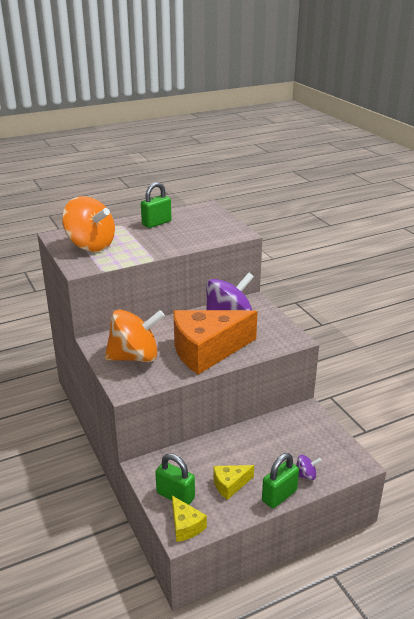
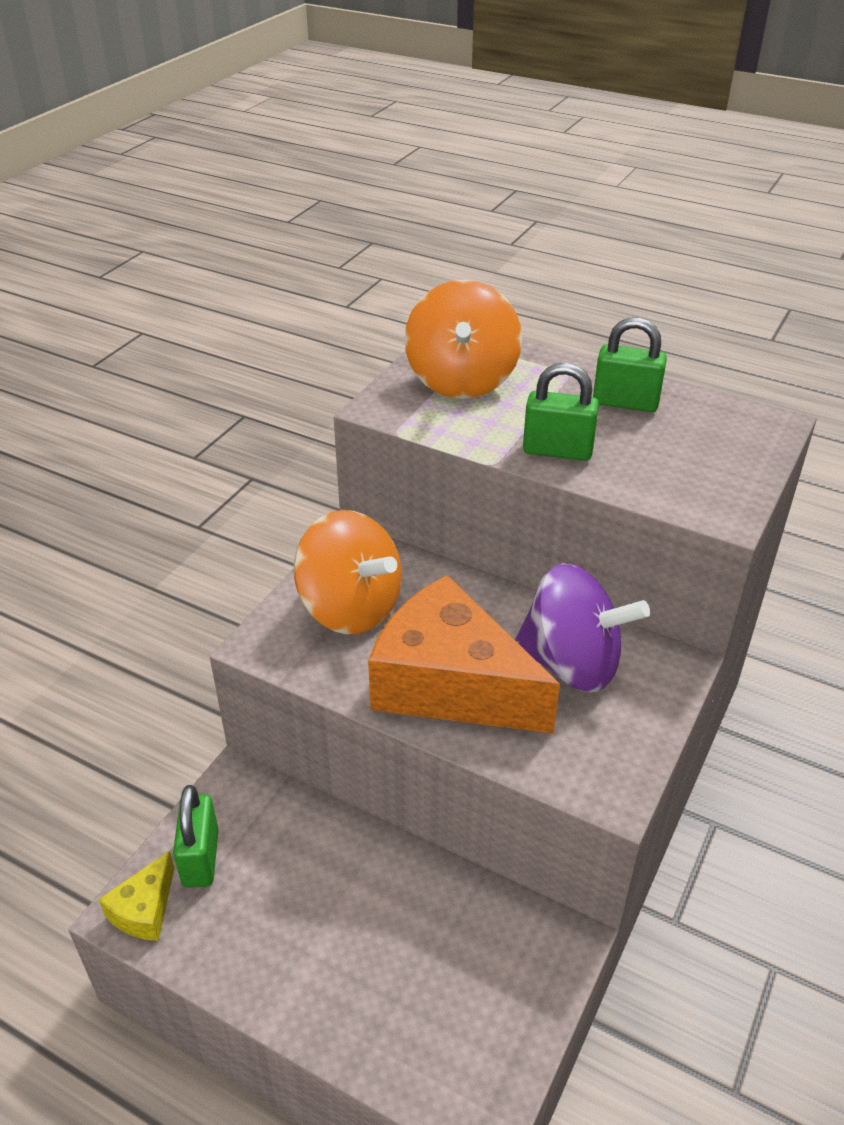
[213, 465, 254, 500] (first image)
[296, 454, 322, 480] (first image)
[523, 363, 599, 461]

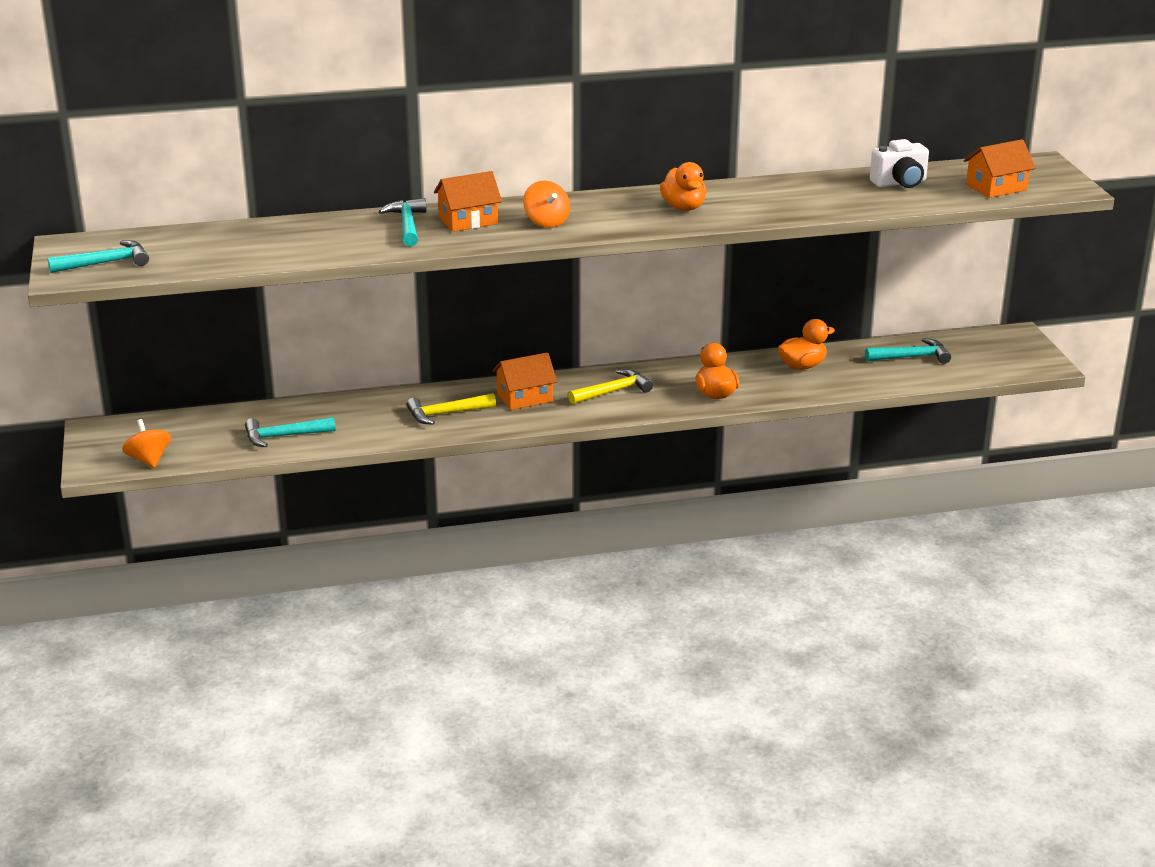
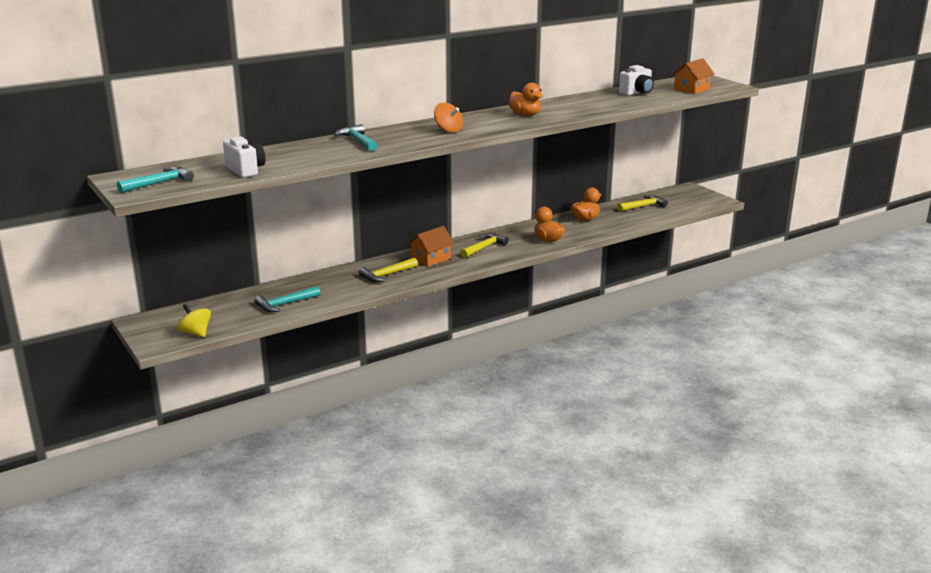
[434, 171, 502, 232] (first image)
[223, 136, 266, 178]
[177, 304, 211, 337]
[617, 195, 668, 212]

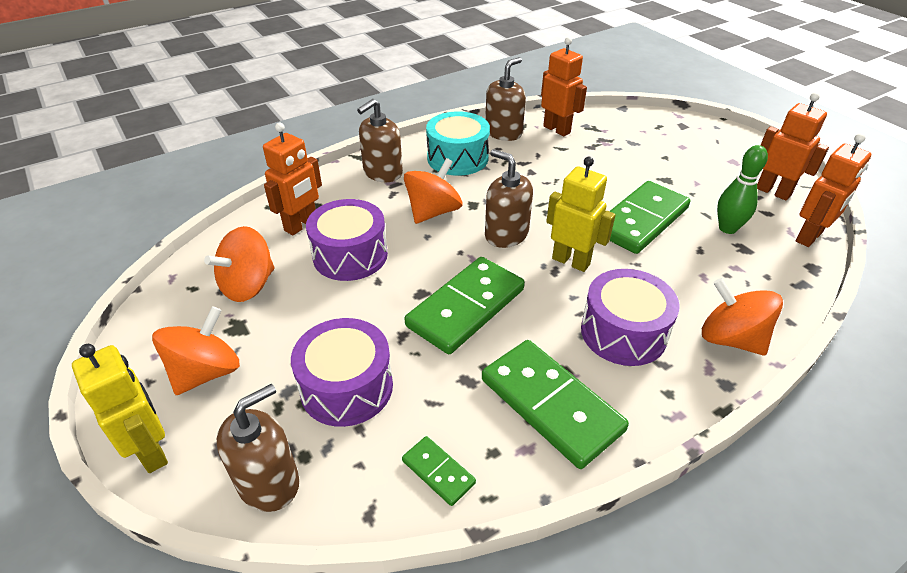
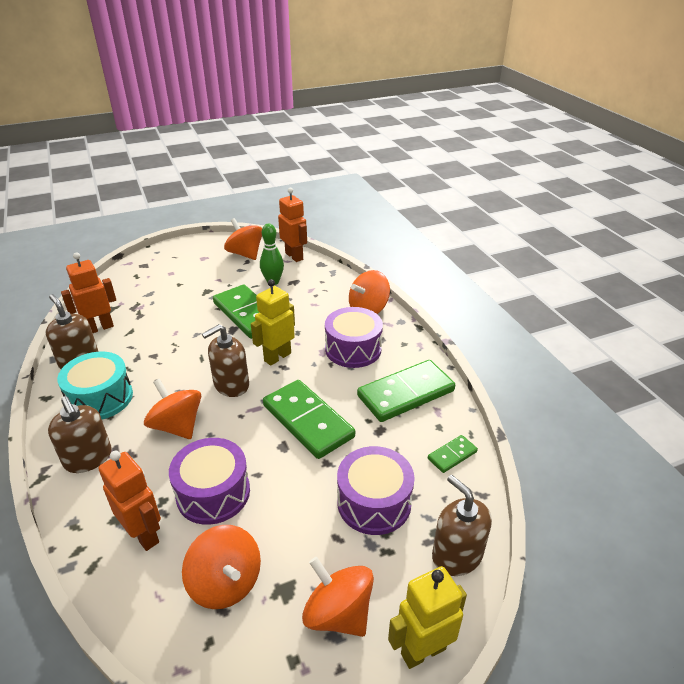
[224, 218, 262, 260]

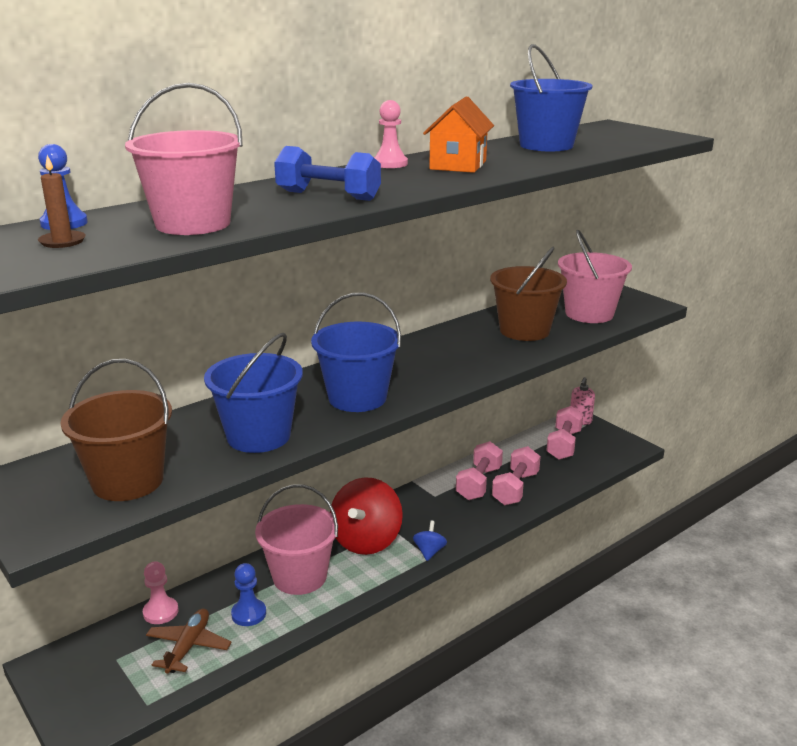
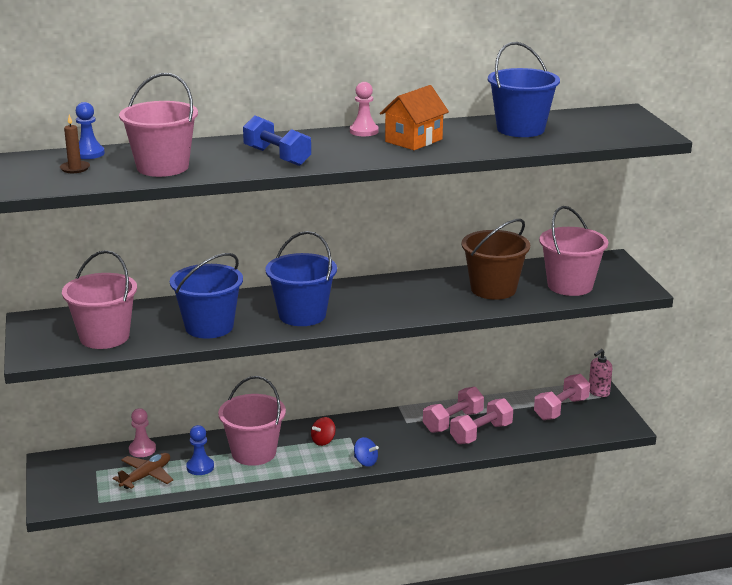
[62, 250, 137, 349]
[354, 437, 379, 467]
[311, 417, 336, 446]

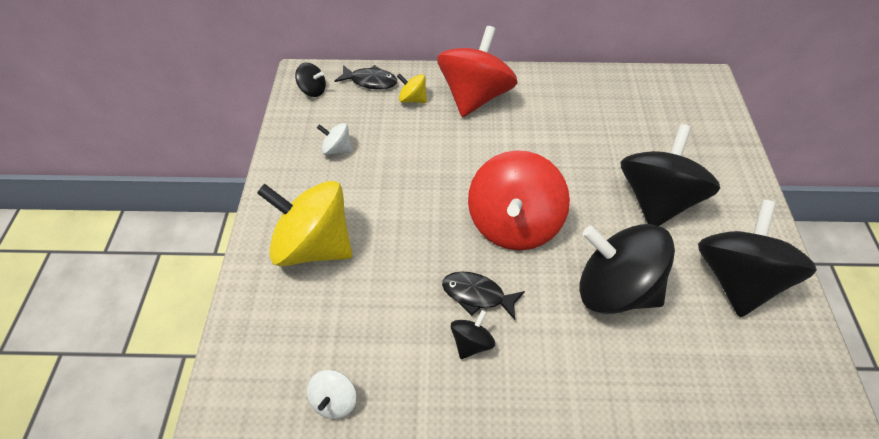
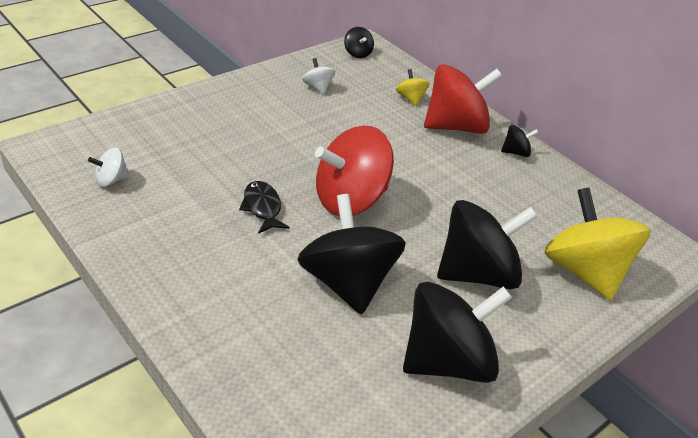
[335, 65, 397, 89] (first image)
[544, 188, 651, 300]
[501, 125, 538, 157]

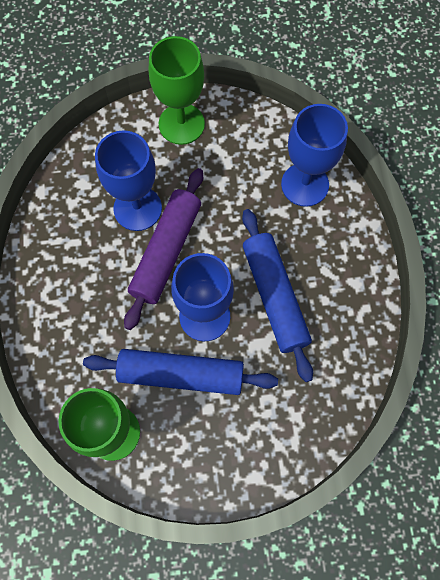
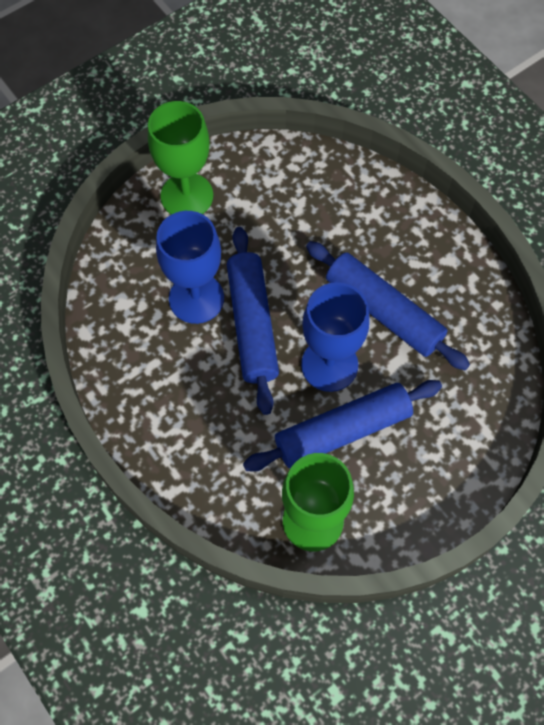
[281, 104, 348, 207] (first image)
[227, 227, 279, 415]

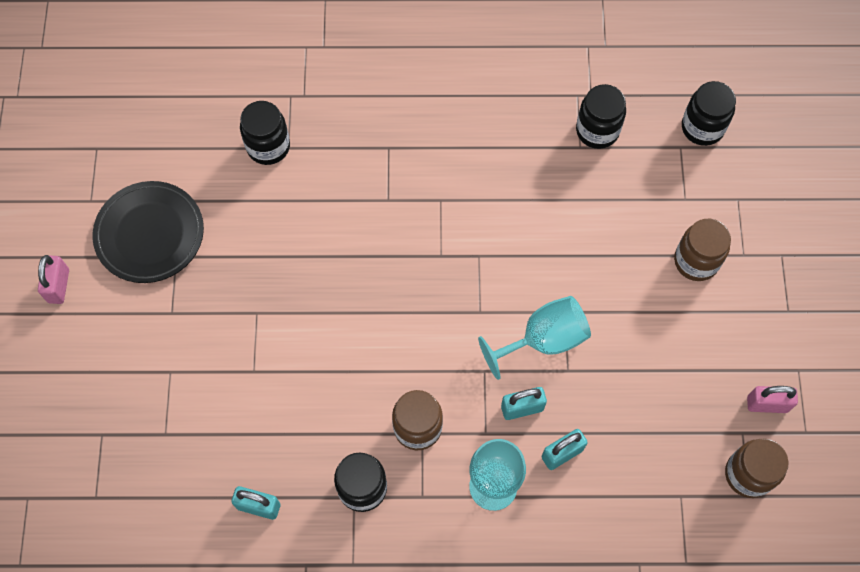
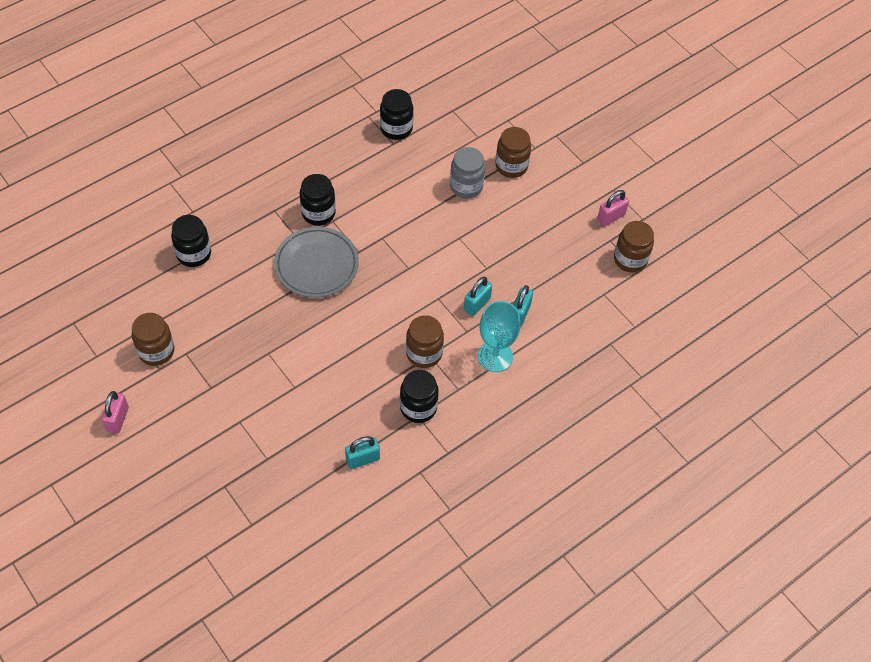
[478, 296, 591, 380] (first image)
[274, 227, 359, 298]
[450, 147, 485, 198]
[300, 174, 336, 226]
[132, 313, 175, 366]
[102, 391, 129, 433]

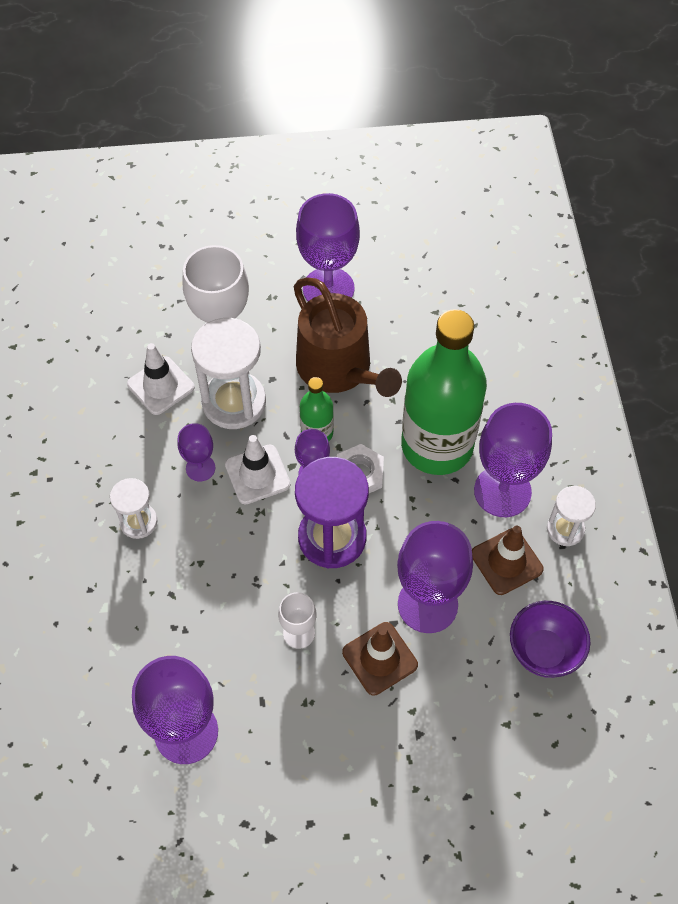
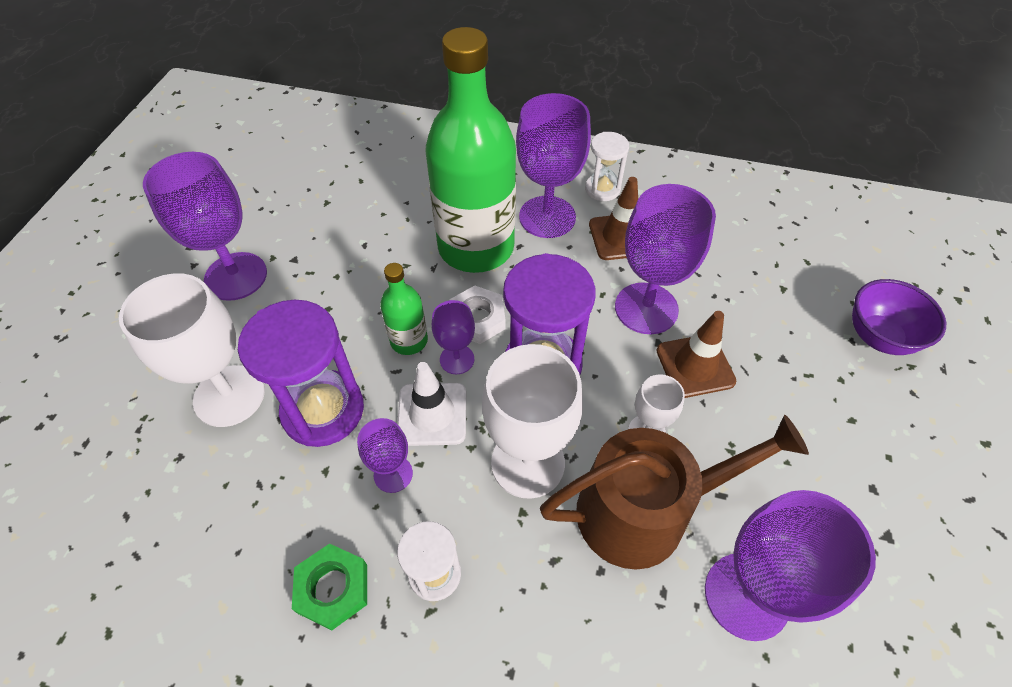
[127, 343, 195, 415] (first image)
[292, 543, 367, 630]
[482, 344, 583, 499]
[540, 415, 809, 570]
[852, 279, 946, 355]
[238, 300, 364, 447]

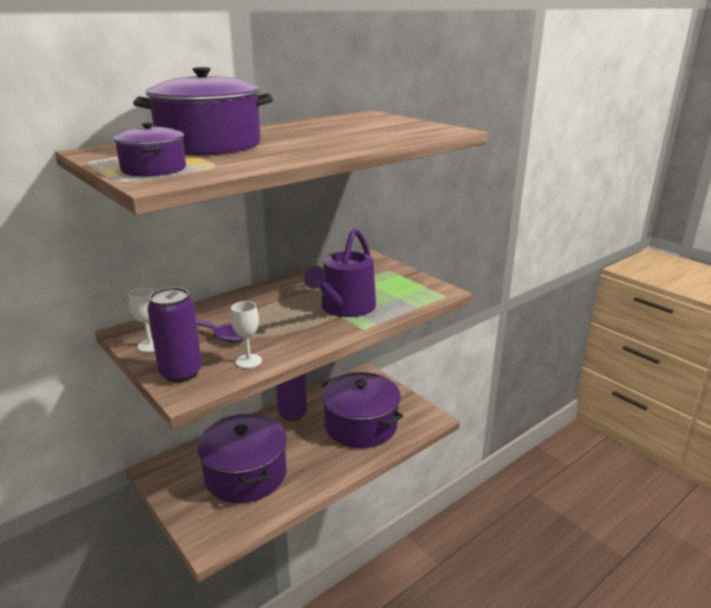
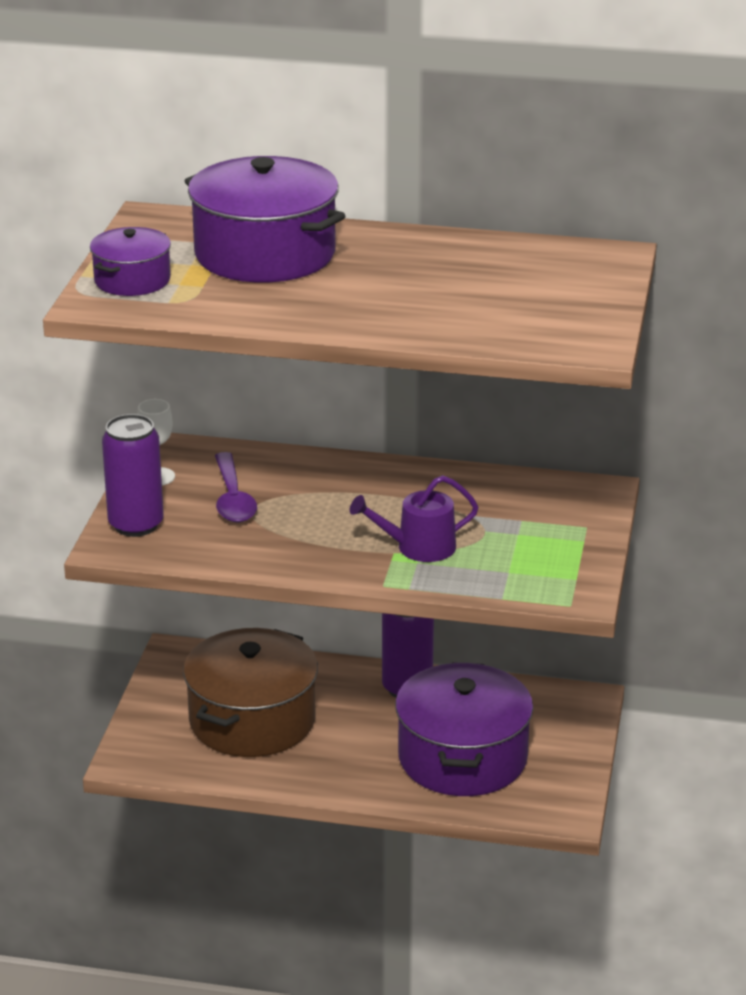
[231, 301, 262, 369] (first image)
[183, 628, 318, 757]
[350, 475, 478, 562]

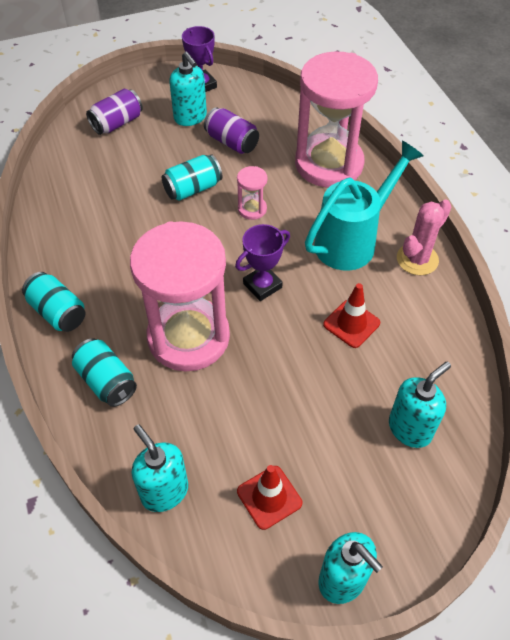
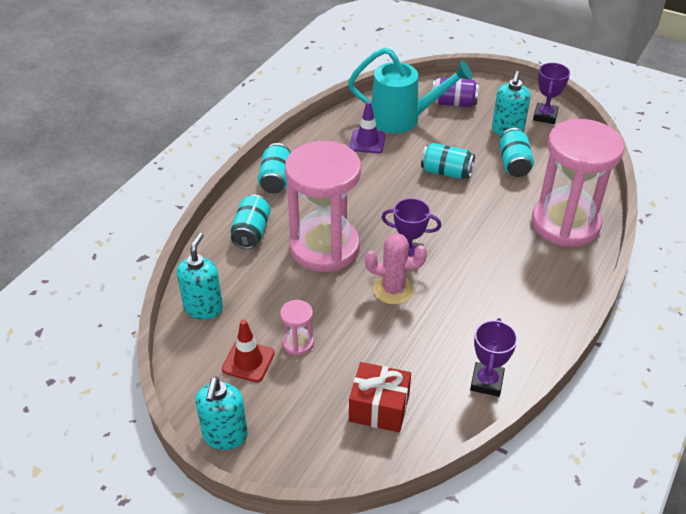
[323, 283, 380, 348] (first image)
[350, 101, 386, 153]
[470, 318, 518, 397]
[280, 300, 314, 356]
[348, 47, 473, 133]
[365, 233, 427, 304]
[349, 362, 411, 432]
[499, 128, 534, 177]

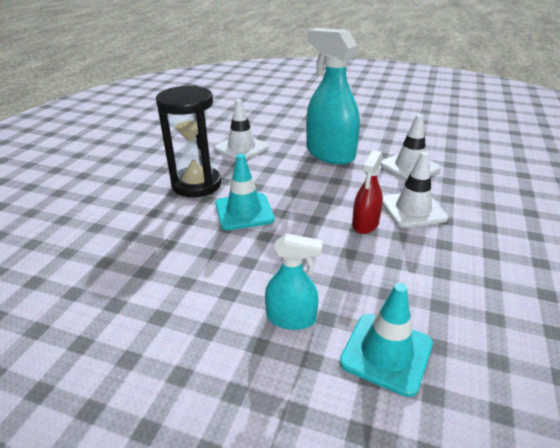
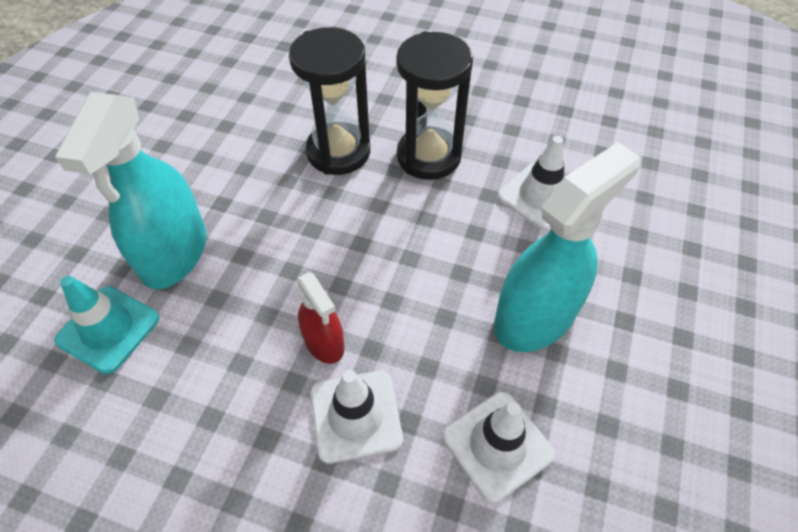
[215, 154, 275, 230] (first image)
[289, 27, 370, 175]
[297, 272, 344, 364]
[55, 92, 206, 289]

